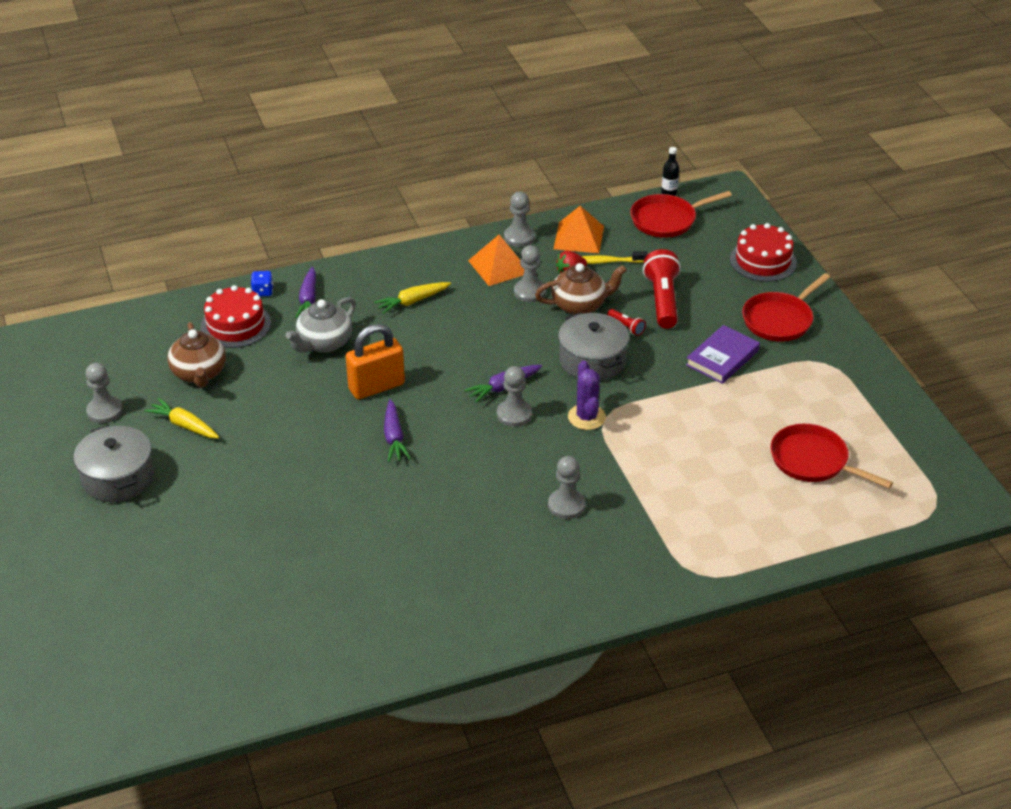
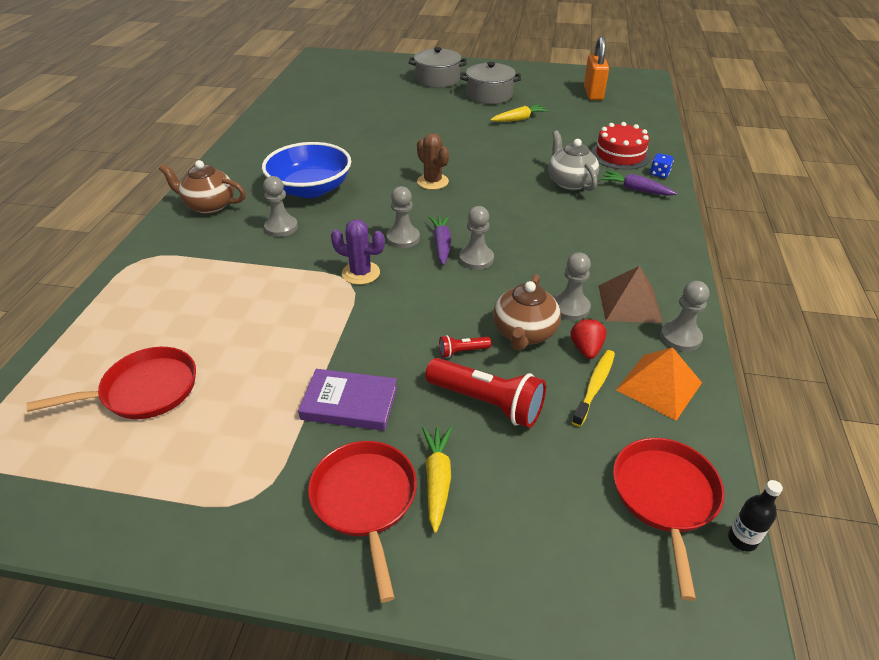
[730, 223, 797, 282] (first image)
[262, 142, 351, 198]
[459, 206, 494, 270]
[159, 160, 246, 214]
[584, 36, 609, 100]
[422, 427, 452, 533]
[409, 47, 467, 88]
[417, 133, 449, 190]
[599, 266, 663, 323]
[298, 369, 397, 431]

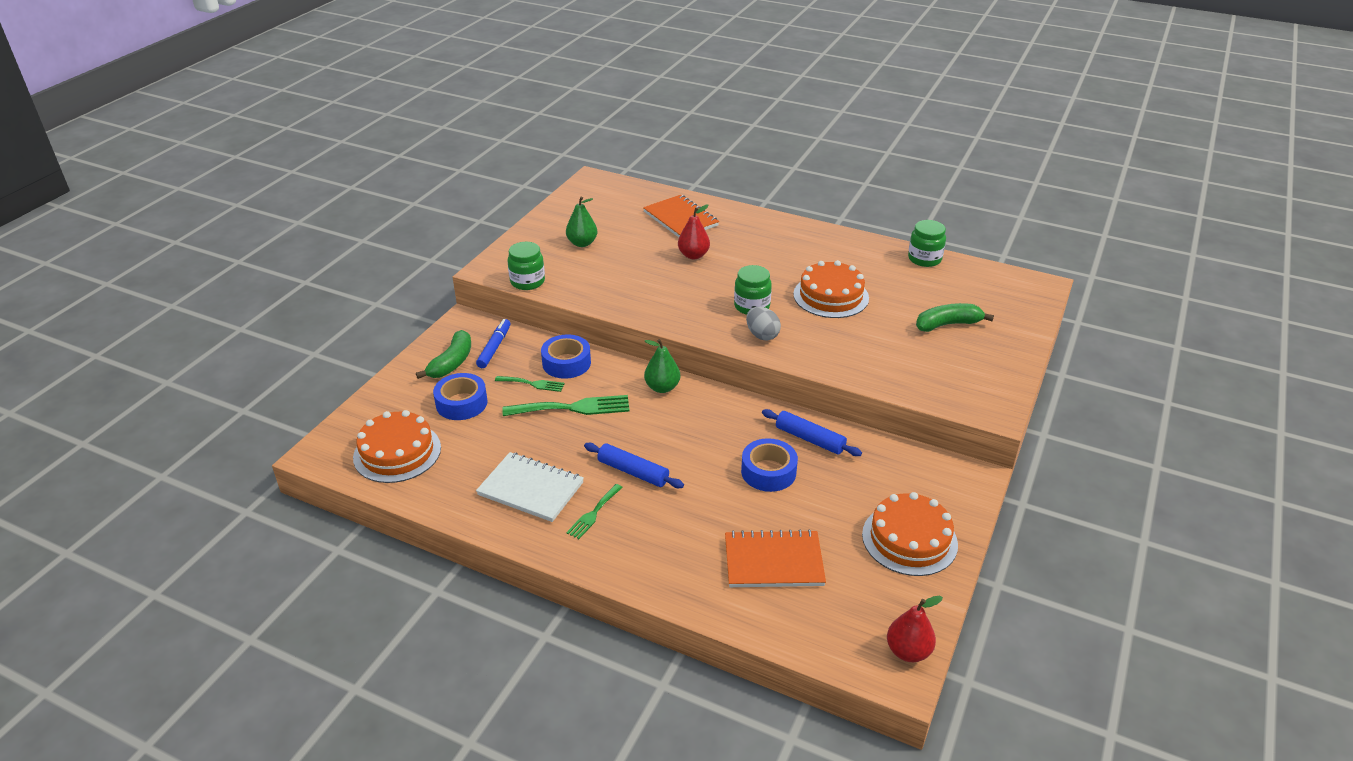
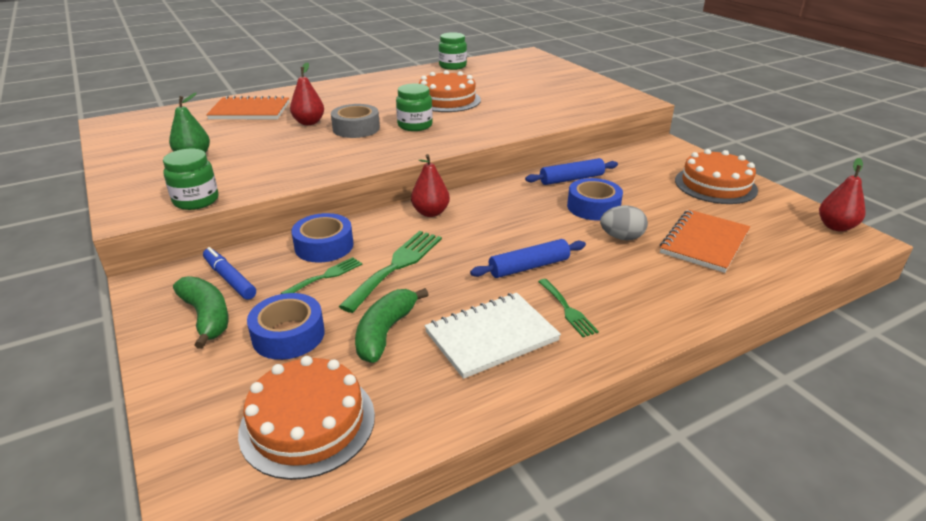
[331, 104, 380, 138]
[600, 205, 648, 241]
[355, 288, 429, 363]
[411, 154, 450, 217]

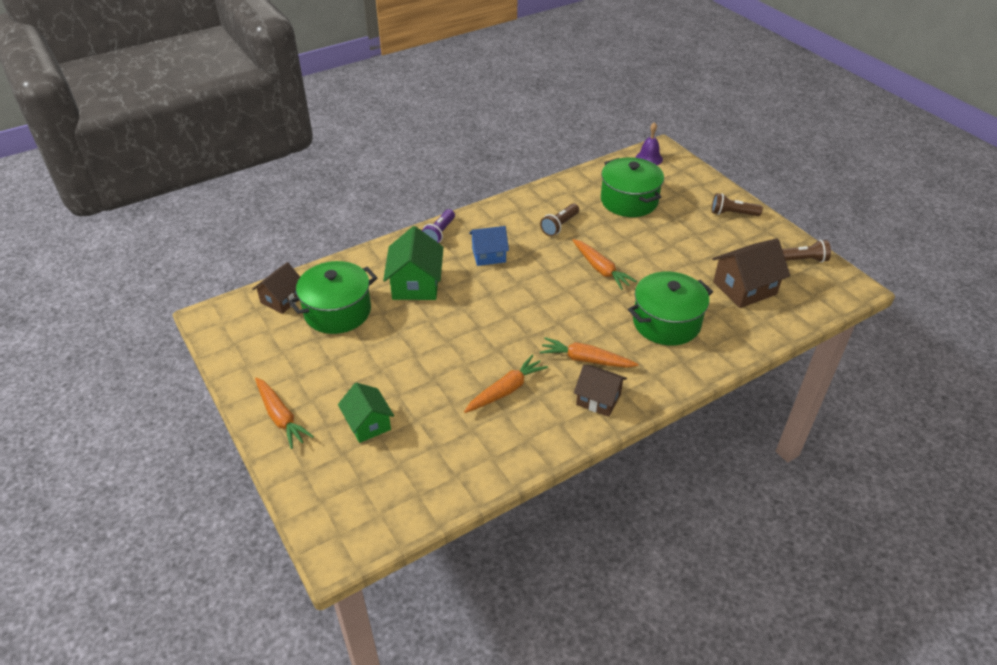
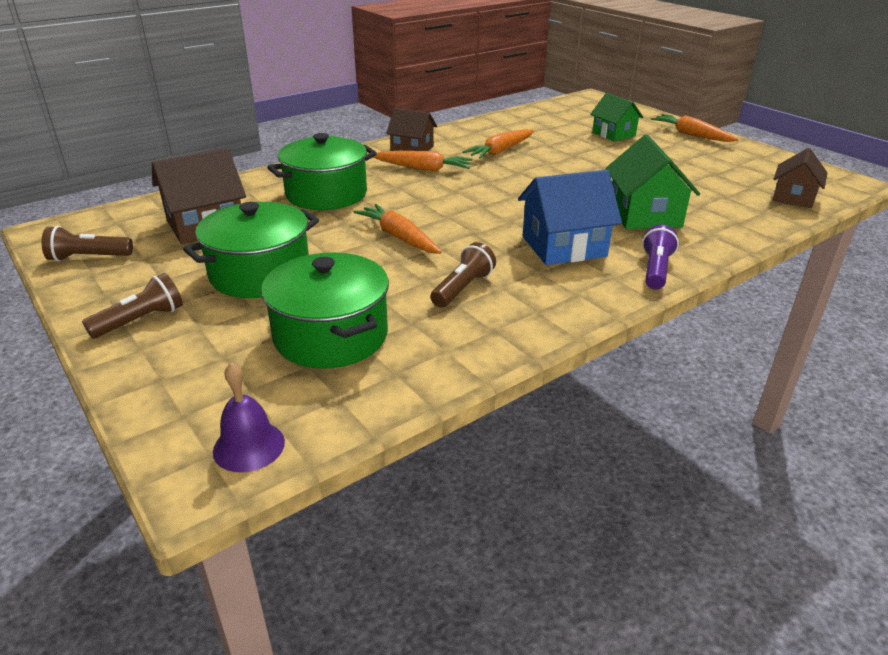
[183, 202, 319, 298]
[82, 273, 183, 338]
[518, 170, 622, 265]

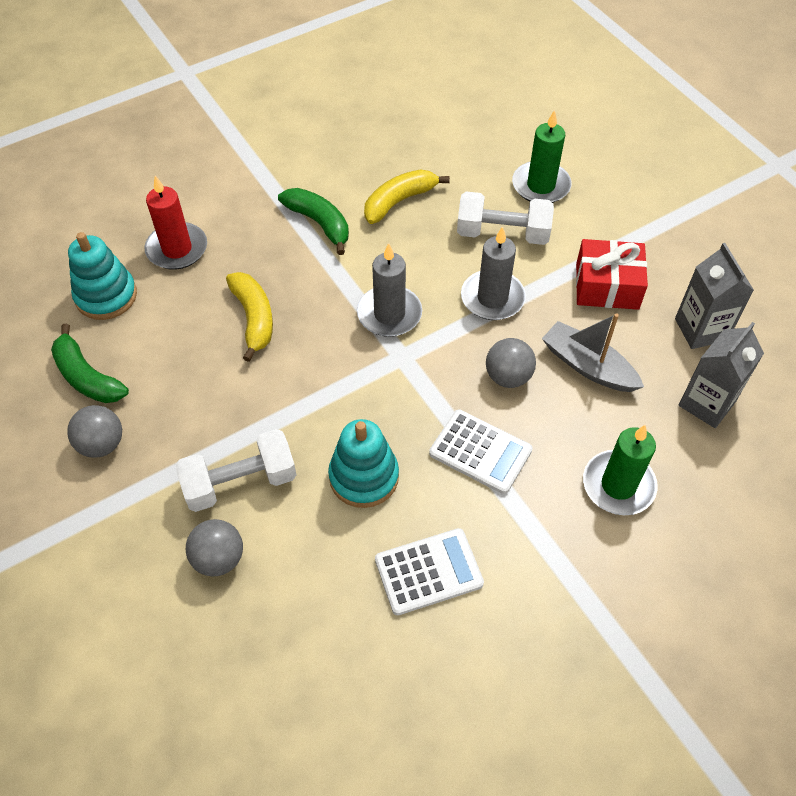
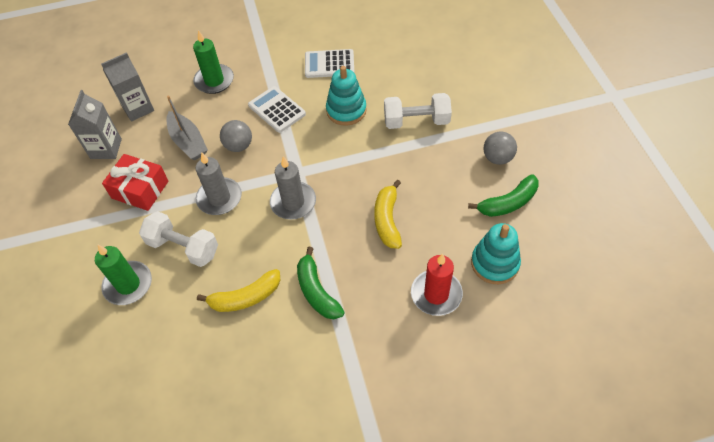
[186, 519, 243, 576] (first image)
[468, 174, 539, 217]

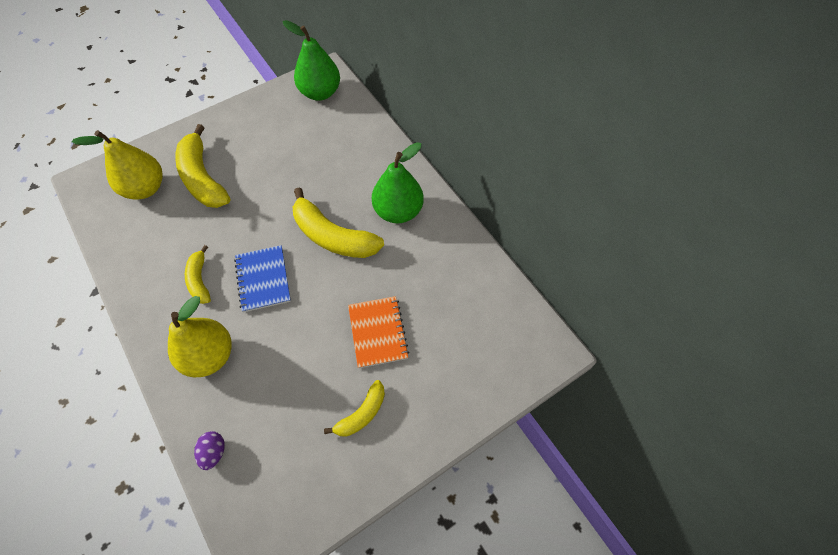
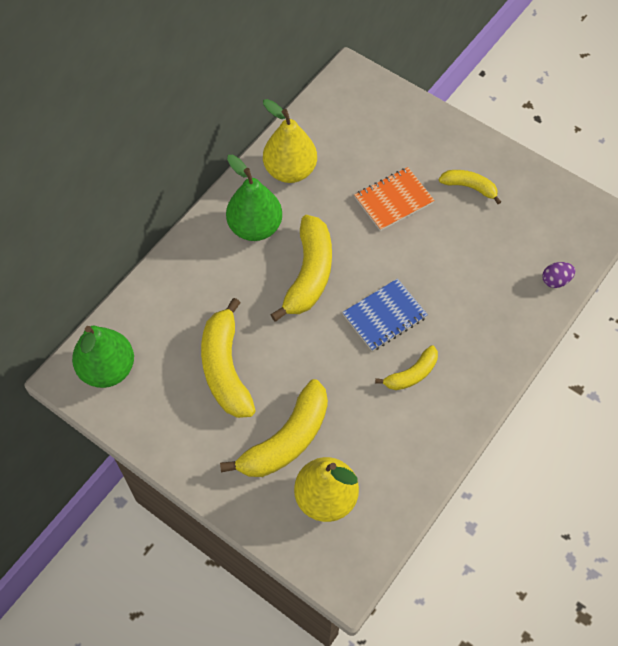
[201, 298, 256, 418]
[263, 99, 317, 183]

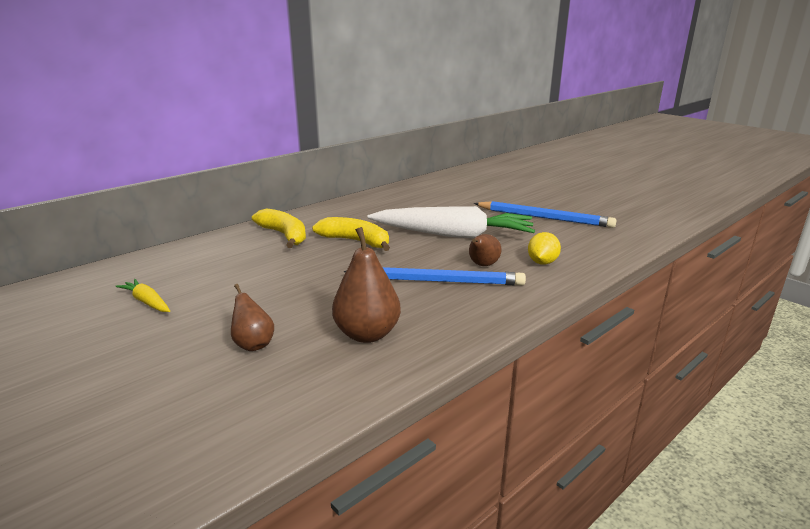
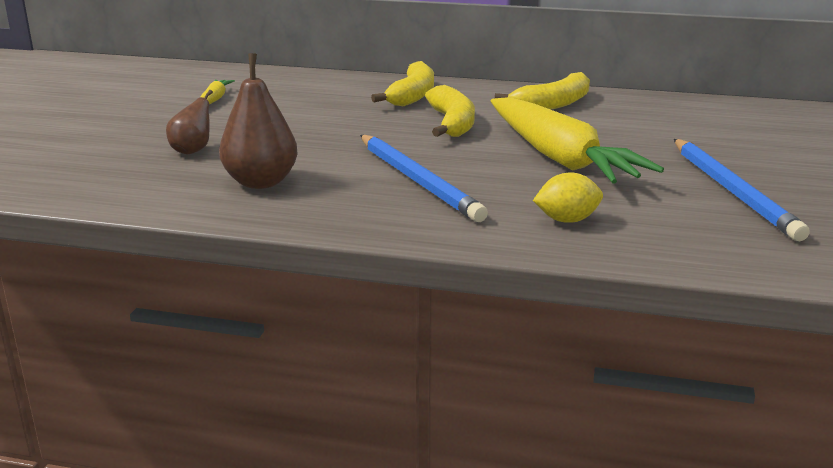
[469, 234, 501, 266] (first image)
[495, 72, 590, 110]
[491, 97, 664, 184]

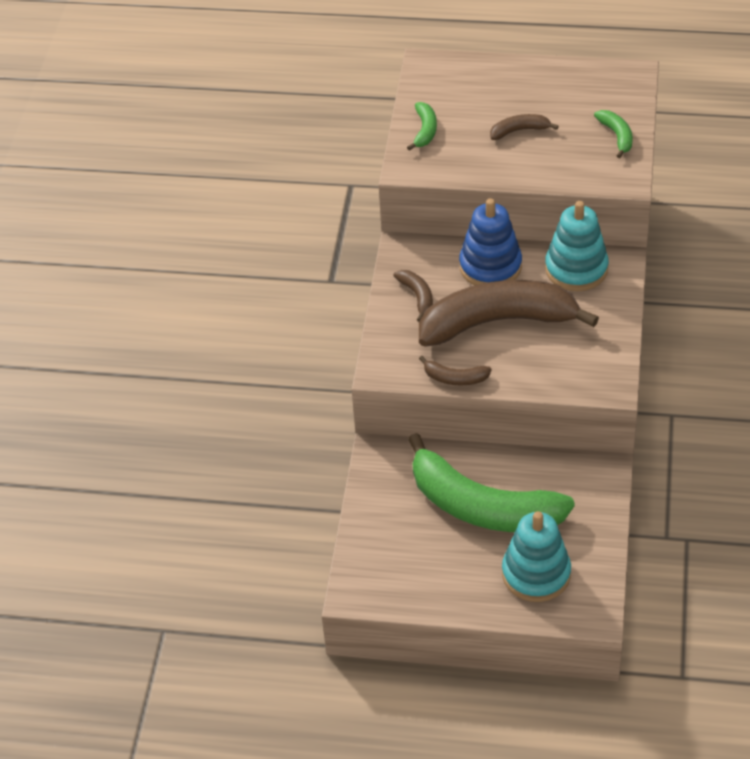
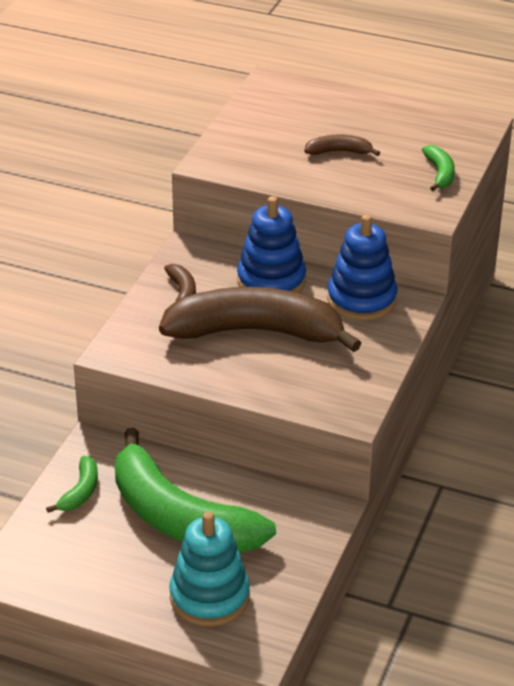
[419, 356, 492, 385] (first image)
[46, 456, 98, 513]
[327, 214, 397, 321]

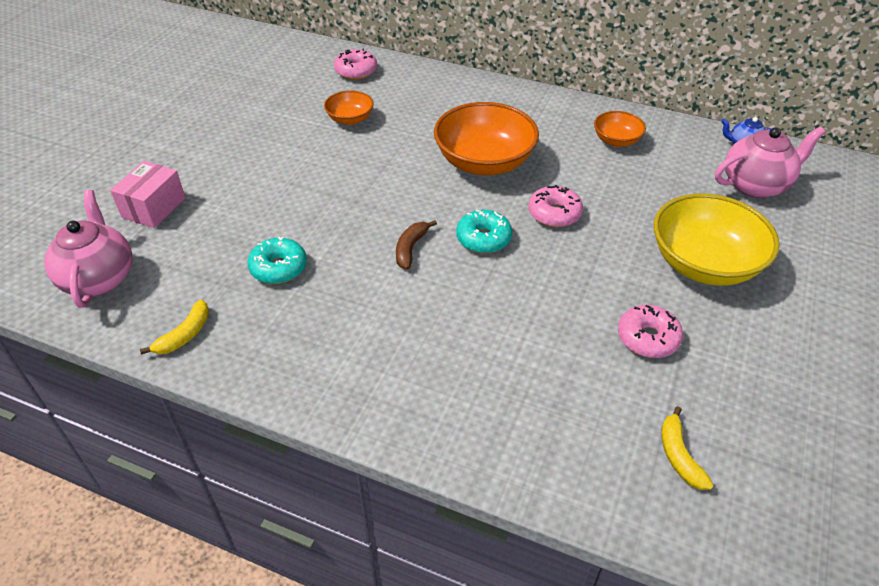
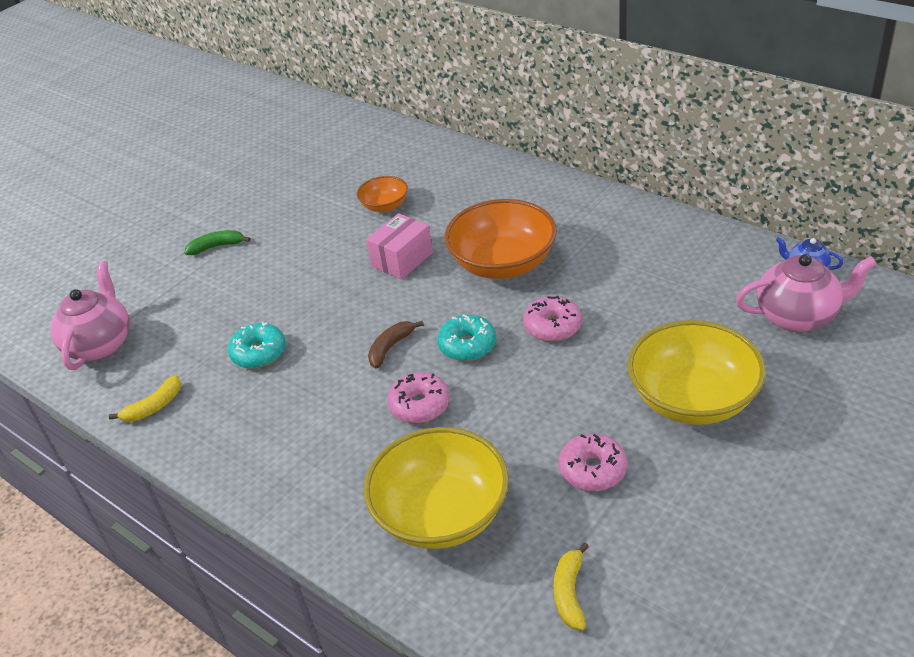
[594, 111, 646, 147] (first image)
[184, 230, 251, 255]
[364, 427, 509, 549]
[366, 213, 433, 280]
[387, 373, 450, 423]

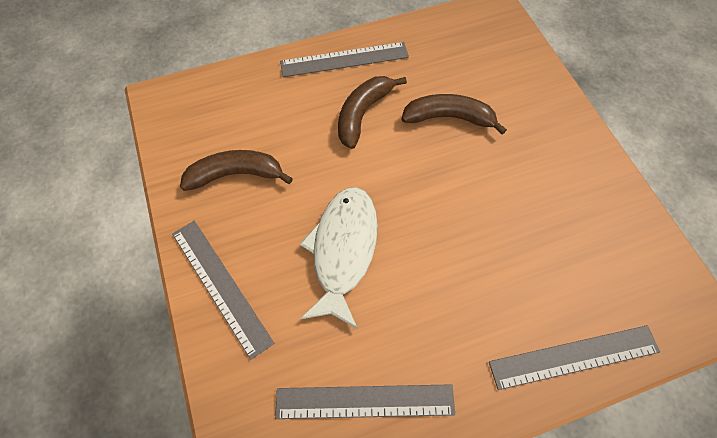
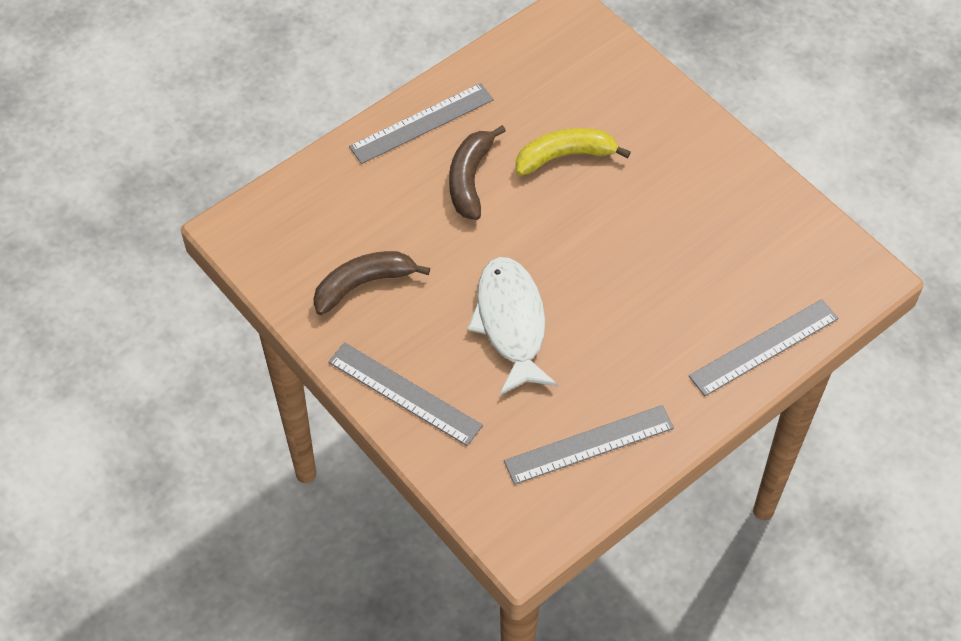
[516, 128, 631, 176]

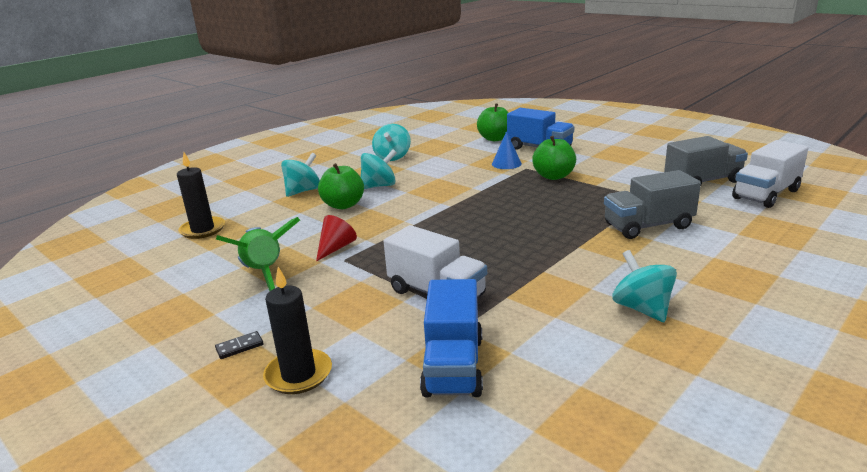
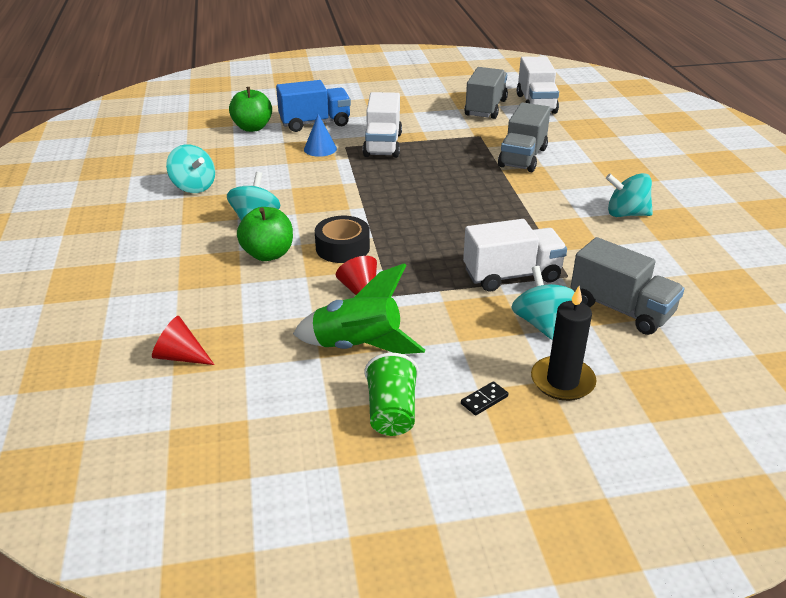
[315, 216, 370, 263]
[364, 353, 419, 436]
[511, 266, 575, 340]
[152, 316, 215, 365]
[363, 92, 402, 158]
[571, 237, 684, 335]
[461, 381, 509, 416]

